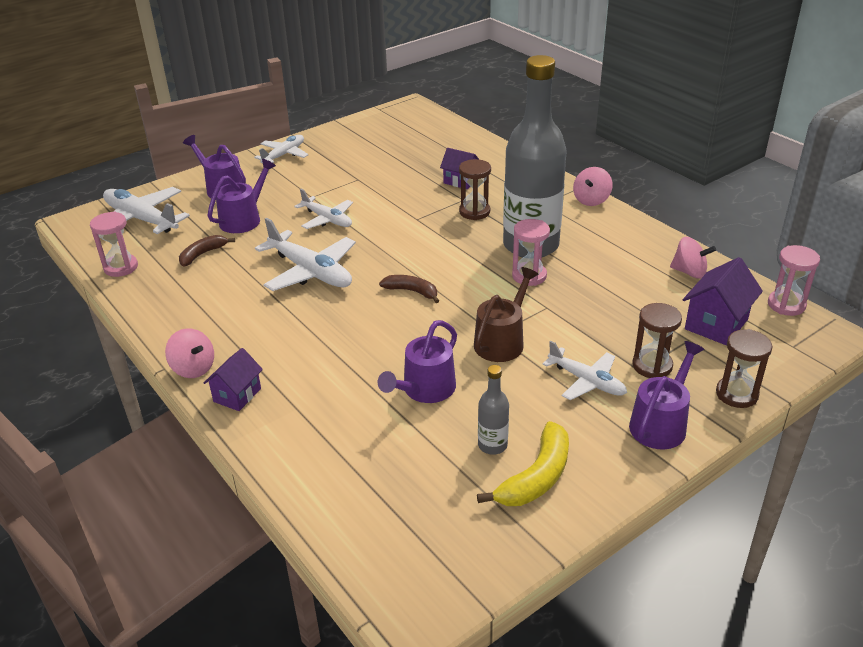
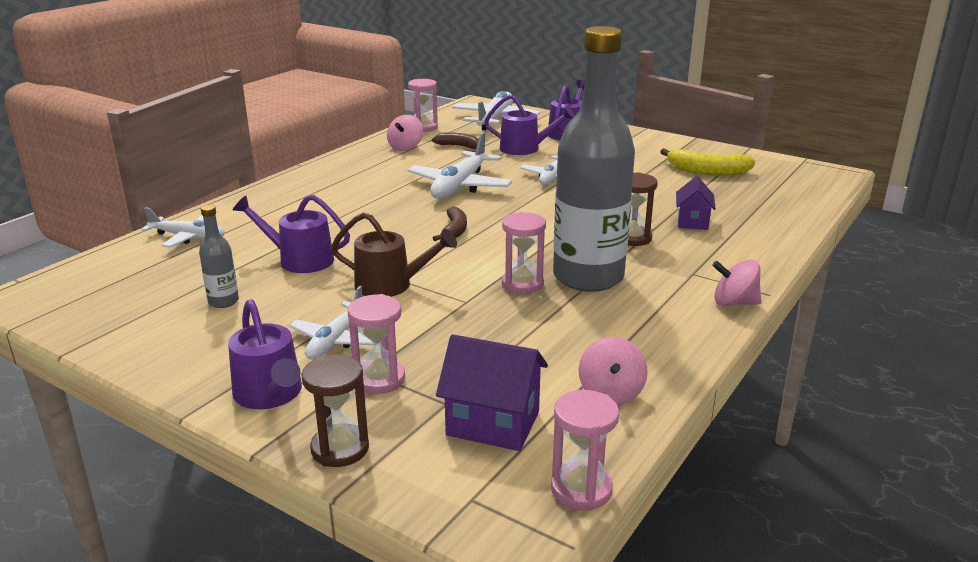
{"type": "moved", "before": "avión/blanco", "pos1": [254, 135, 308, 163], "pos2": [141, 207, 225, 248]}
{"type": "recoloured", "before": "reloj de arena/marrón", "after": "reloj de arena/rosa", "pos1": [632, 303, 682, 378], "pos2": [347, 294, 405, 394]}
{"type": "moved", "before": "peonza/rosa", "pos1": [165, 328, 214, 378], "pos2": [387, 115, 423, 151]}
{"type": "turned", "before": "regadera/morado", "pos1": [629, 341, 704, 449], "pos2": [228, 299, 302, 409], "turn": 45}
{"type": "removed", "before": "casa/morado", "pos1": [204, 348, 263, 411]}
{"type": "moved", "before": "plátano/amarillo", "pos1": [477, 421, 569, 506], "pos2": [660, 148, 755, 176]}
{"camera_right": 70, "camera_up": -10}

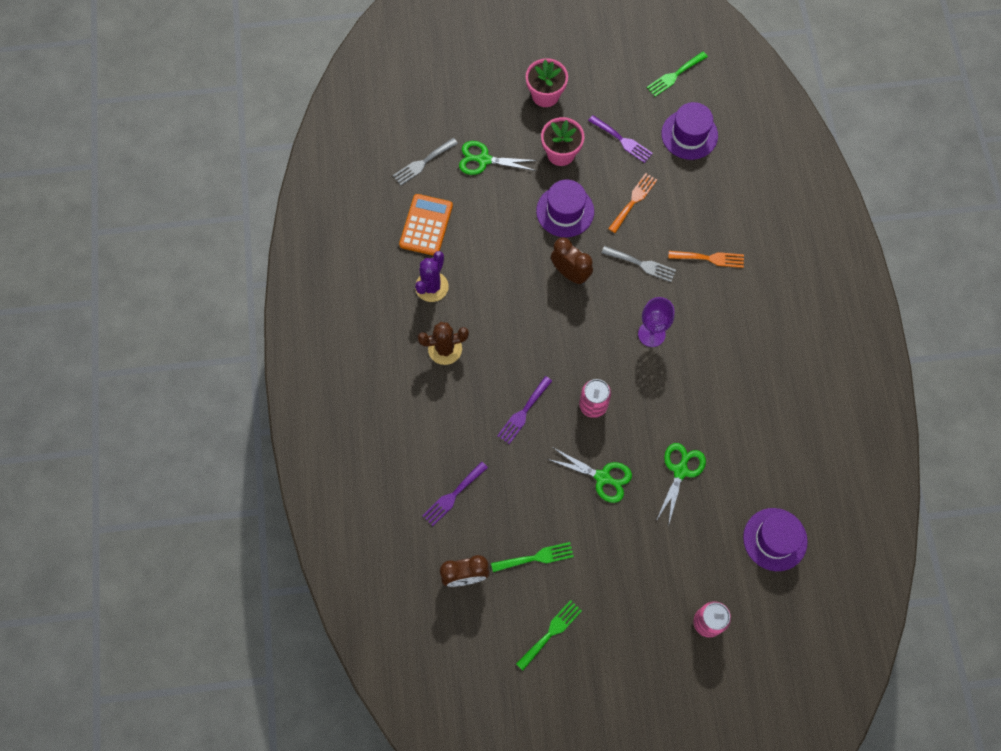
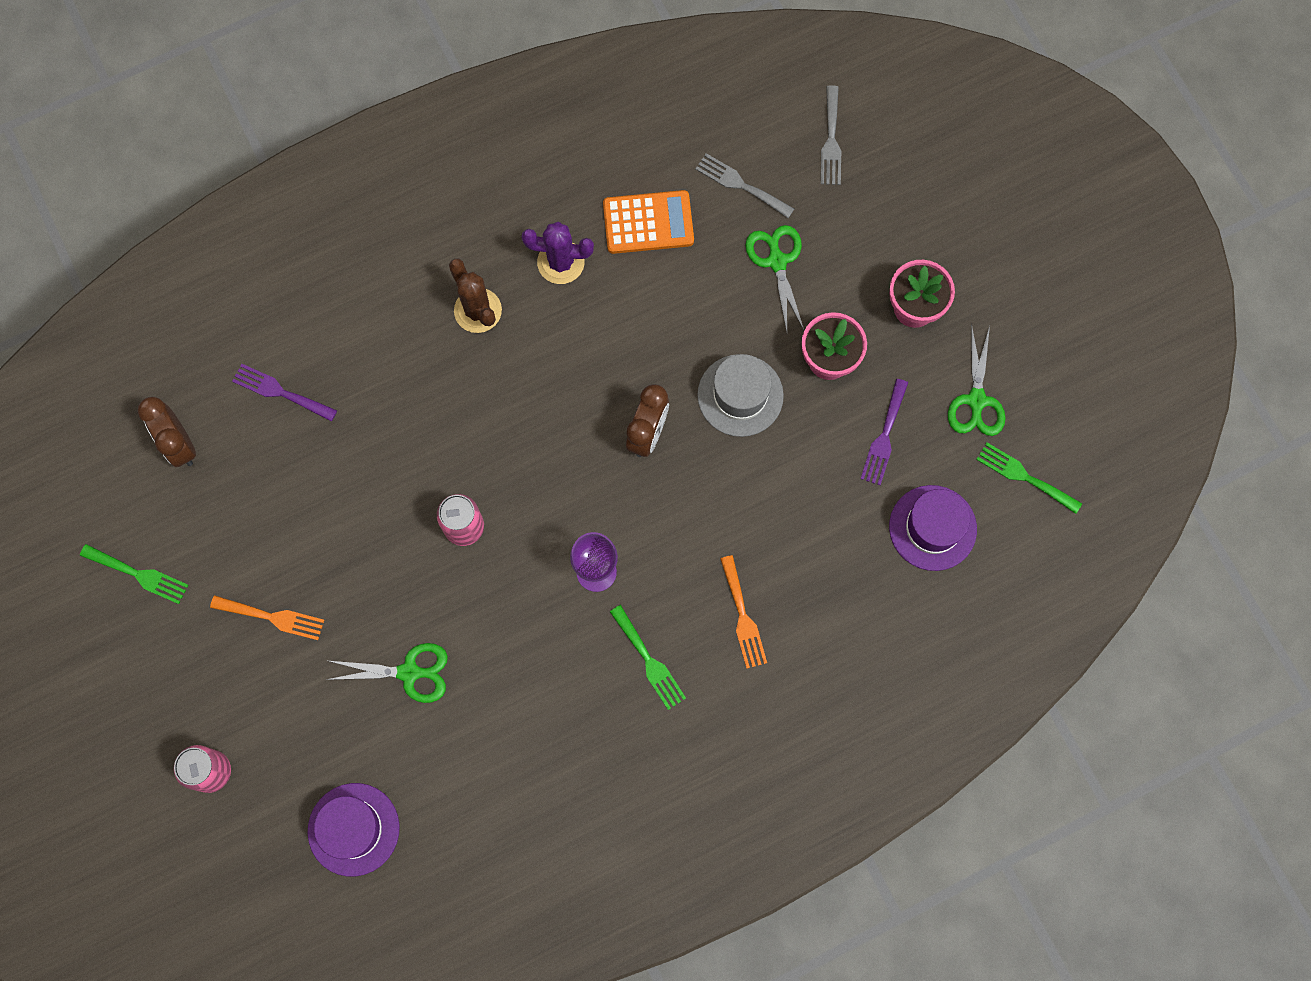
{"type": "moved", "before": "tenedor/naranja", "pos1": [608, 173, 657, 233], "pos2": [210, 595, 324, 640]}
{"type": "recoloured", "before": "sombrero/morado", "after": "sombrero/gris", "pos1": [536, 180, 594, 237], "pos2": [697, 354, 784, 437]}
{"type": "moved", "before": "tenedor/gris", "pos1": [602, 246, 676, 282], "pos2": [821, 85, 841, 185]}
{"type": "removed", "before": "tenedor/morado", "pos1": [497, 376, 552, 444]}
{"type": "moved", "before": "tijeras/verde", "pos1": [548, 448, 632, 503], "pos2": [948, 324, 1006, 436]}
{"type": "moved", "before": "tenedor/verde", "pos1": [491, 542, 574, 572], "pos2": [610, 605, 686, 710]}
{"camera_right": 70, "camera_up": 5}

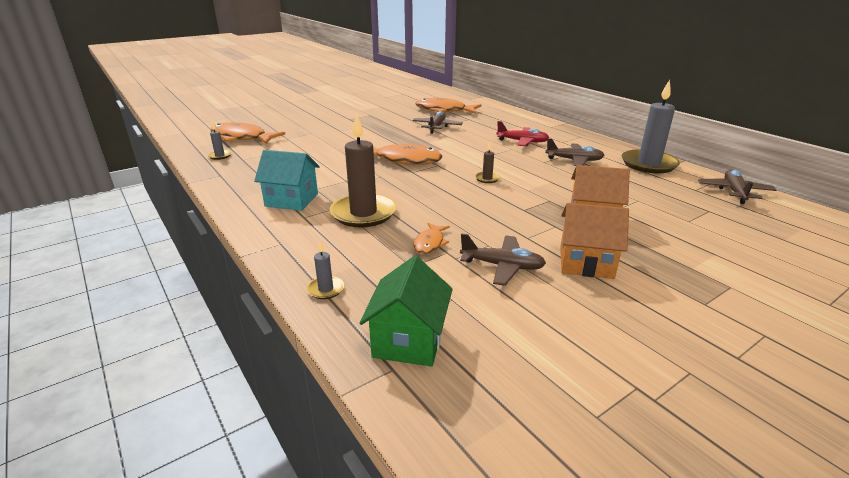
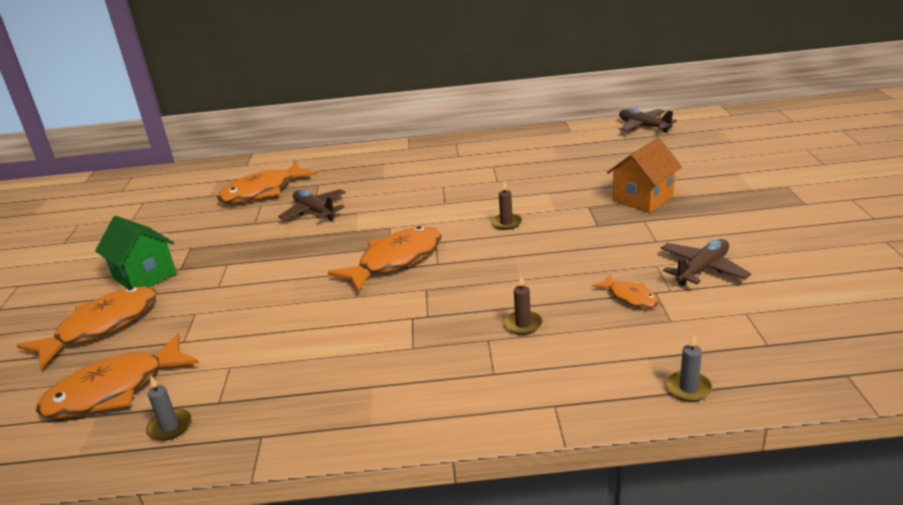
{"type": "removed", "before": "vela/gris", "pos1": [622, 80, 680, 173]}
{"type": "resized", "before": "vela/marrón", "pos1": [330, 113, 397, 227], "pos2": [504, 276, 543, 335], "scale": 0.44}
{"type": "removed", "before": "avión/rojo", "pos1": [496, 121, 549, 146]}
{"type": "removed", "before": "avión/marrón", "pos1": [545, 138, 605, 166]}
{"type": "removed", "before": "casa/turquesa", "pos1": [254, 150, 319, 211]}
{"type": "removed", "before": "casa/naranja", "pos1": [560, 203, 629, 279]}
{"type": "moved", "before": "casa/verde", "pos1": [360, 256, 453, 367], "pos2": [95, 216, 177, 289]}
{"type": "added", "after": "pez/naranja", "pos2": [17, 286, 157, 369]}
{"camera_right": -55, "camera_up": 0}

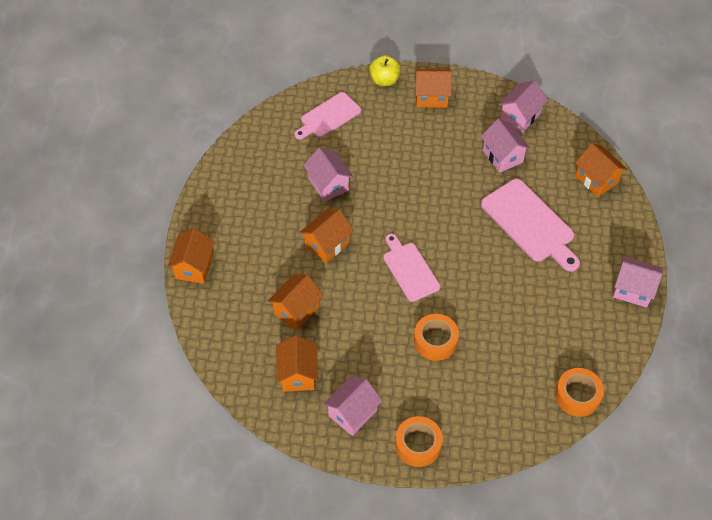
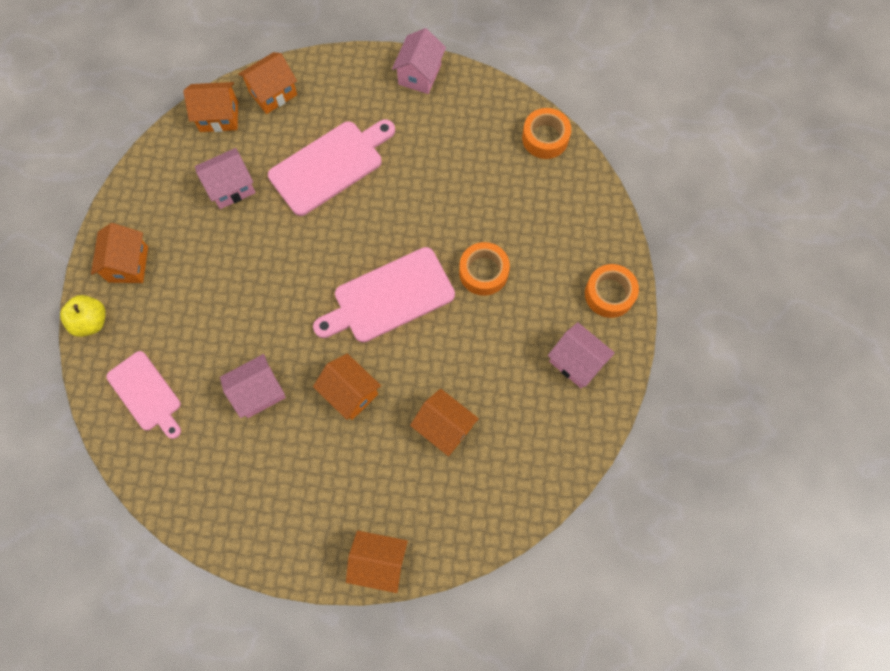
{"type": "removed", "before": "casa/rosa", "pos1": [499, 80, 548, 133]}
{"type": "resized", "before": "tabla de cortar/rosa", "pos1": [383, 234, 440, 302], "pos2": [313, 247, 455, 343], "scale": 1.51}
{"type": "moved", "before": "casa/naranja", "pos1": [276, 336, 318, 392], "pos2": [183, 82, 238, 132]}
{"camera_right": -90, "camera_up": 15}

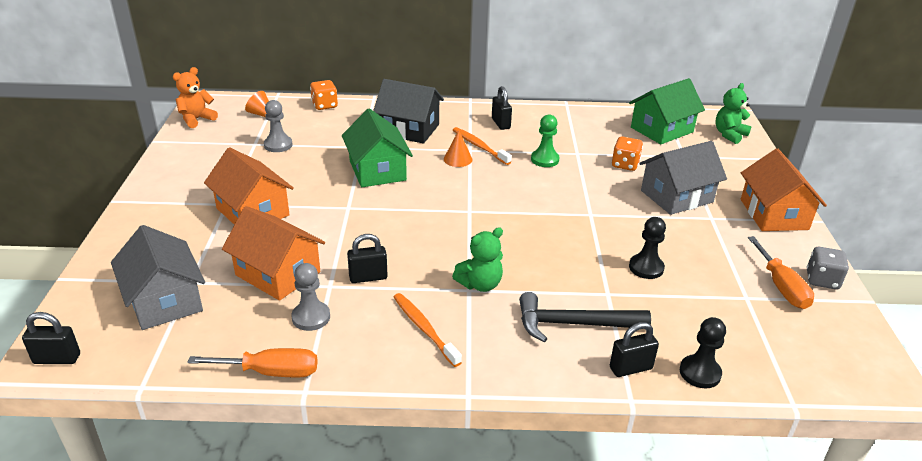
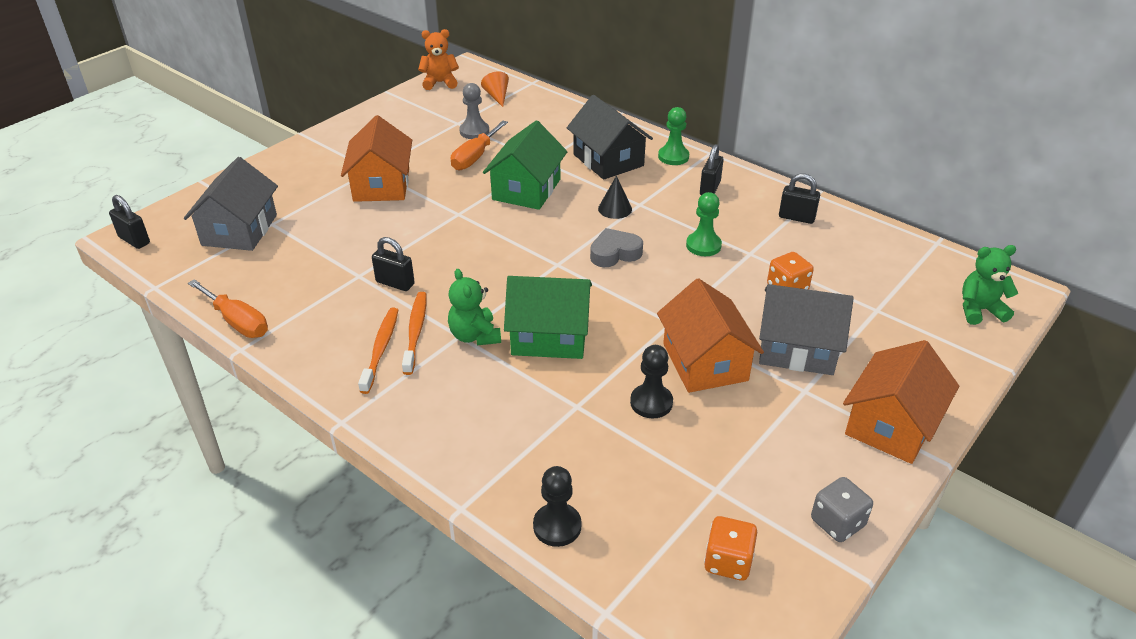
{"type": "moved", "before": "casa/verde", "pos1": [629, 78, 705, 144], "pos2": [504, 276, 592, 359]}
{"type": "moved", "before": "dado/naranja", "pos1": [310, 80, 338, 110], "pos2": [704, 516, 757, 581]}
{"type": "moved", "before": "cepillo de dientes/naranja", "pos1": [453, 127, 512, 165], "pos2": [402, 292, 426, 375]}
{"type": "recoloured", "before": "cono/naranja", "after": "cono/negro", "pos1": [444, 130, 473, 167], "pos2": [598, 176, 632, 219]}
{"type": "moved", "before": "casa/naranja", "pos1": [222, 206, 325, 301], "pos2": [657, 278, 764, 393]}
{"type": "turned", "before": "osito/verde", "pos1": [452, 227, 503, 292], "pos2": [448, 269, 501, 346], "turn": 60}
{"type": "moved", "before": "destornillador/naranja", "pos1": [748, 236, 814, 309], "pos2": [451, 120, 508, 170]}
{"type": "removed", "before": "peón/gris", "pos1": [291, 263, 330, 331]}
{"type": "removed", "before": "martillo/negro", "pos1": [519, 292, 651, 342]}
{"type": "moved", "before": "candado/negro", "pos1": [610, 322, 659, 377], "pos2": [779, 173, 820, 224]}
{"type": "added", "after": "peón/verde", "pos2": [658, 107, 689, 165]}
{"type": "added", "after": "corazón/gris", "pos2": [590, 228, 643, 267]}
{"camera_right": 40, "camera_up": 5}

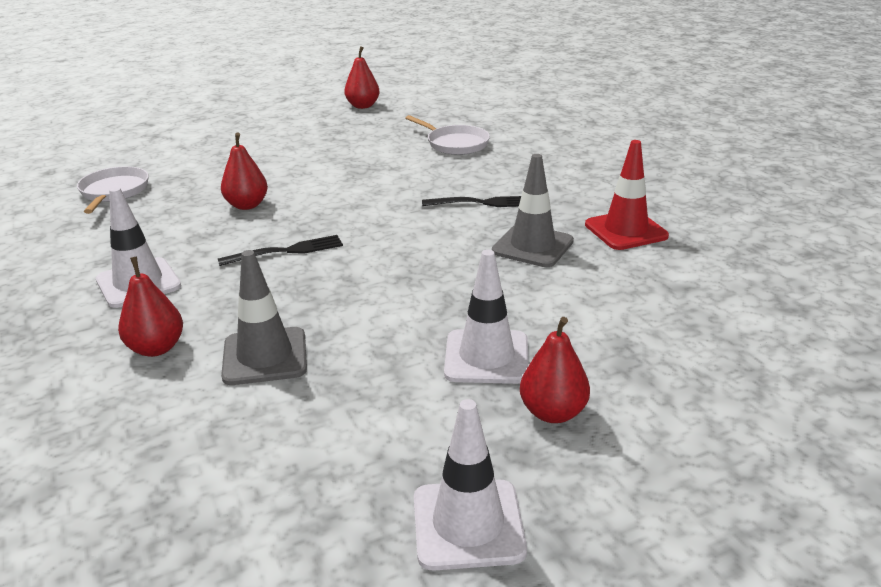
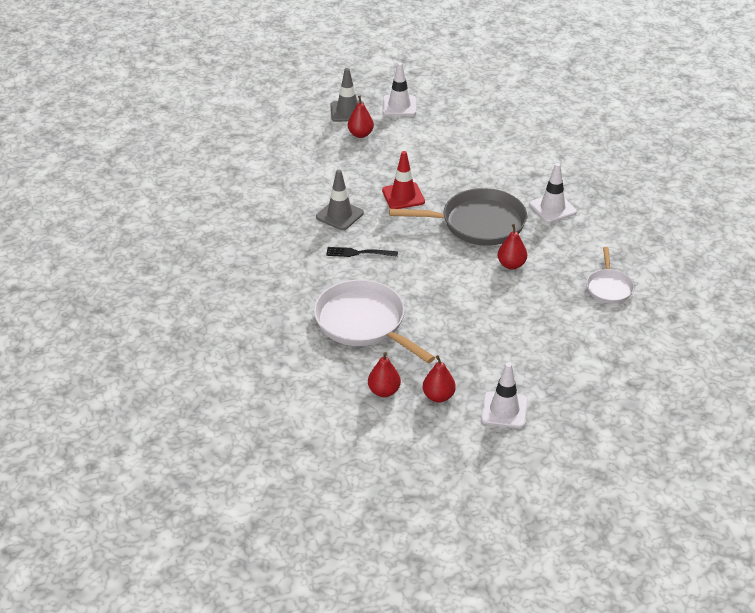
{"type": "resized", "before": "sartén/blanco", "pos1": [405, 115, 490, 155], "pos2": [314, 280, 435, 363], "scale": 1.85}
{"type": "moved", "before": "cono de tráfico/rojo", "pos1": [585, 140, 669, 250], "pos2": [382, 151, 425, 209]}
{"type": "replaced", "before": "tenedor/negro", "after": "sartén/gris", "pos1": [218, 235, 343, 266], "pos2": [389, 188, 527, 246]}
{"type": "moved", "before": "cono de tráfico/blanco", "pos1": [444, 249, 529, 384], "pos2": [481, 362, 528, 428]}
{"type": "moved", "before": "cono de tráfico/gris", "pos1": [221, 250, 307, 385], "pos2": [330, 68, 364, 122]}
{"type": "moved", "before": "pera/rojo", "pos1": [118, 257, 183, 357], "pos2": [368, 352, 401, 397]}
{"camera_right": -175, "camera_up": 10}

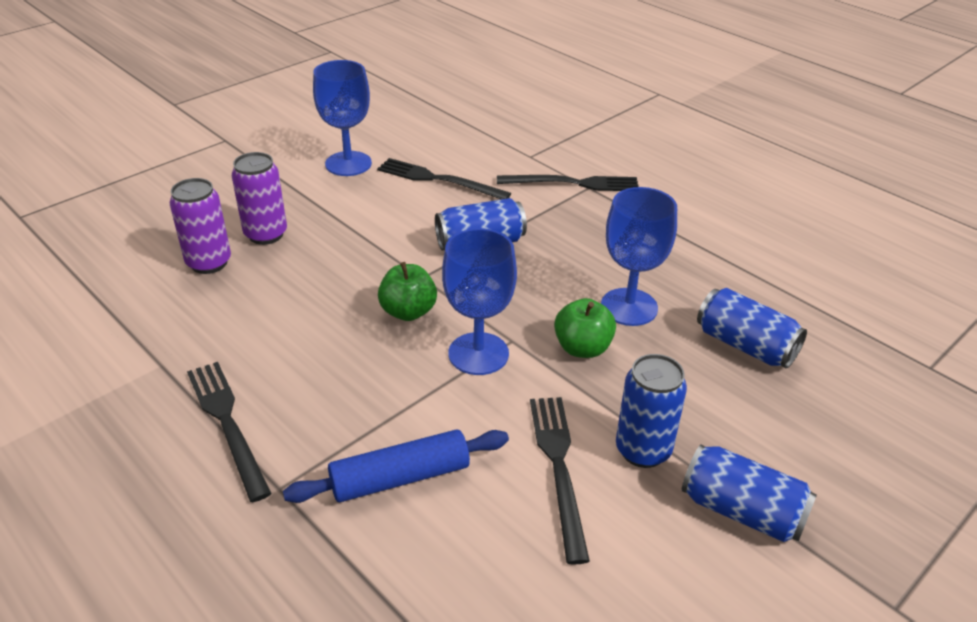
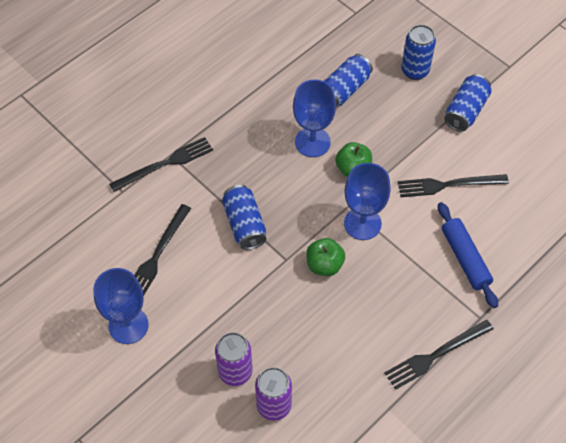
{"type": "turned", "before": "tenedor/negro", "pos1": [497, 175, 638, 191], "pos2": [109, 137, 213, 192], "turn": 60}
{"type": "moved", "before": "lata/azul", "pos1": [616, 354, 687, 468], "pos2": [401, 25, 436, 80]}
{"camera_right": -90, "camera_up": 20}

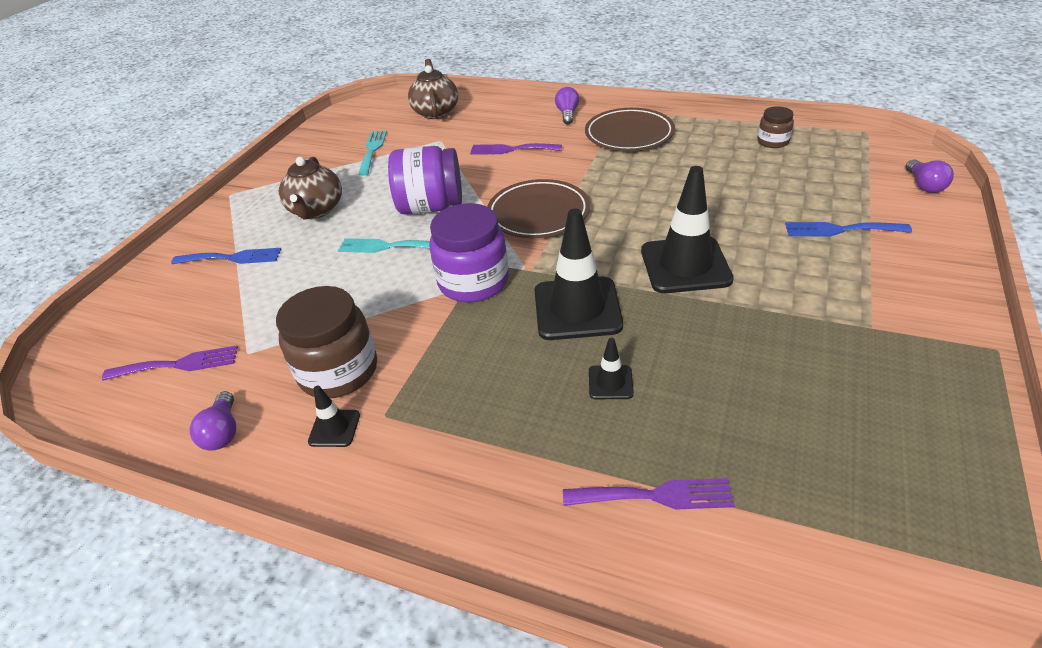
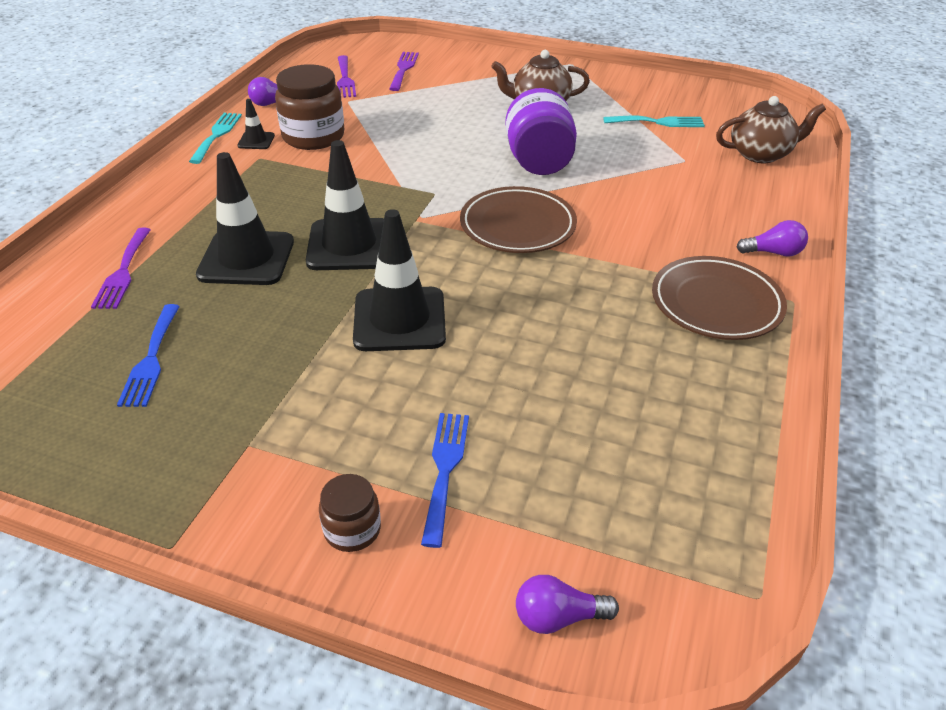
{"type": "moved", "before": "tarro/marrón", "pos1": [757, 106, 794, 148], "pos2": [319, 474, 381, 552]}
{"type": "moved", "before": "tenedor/morado", "pos1": [470, 143, 562, 155], "pos2": [389, 52, 419, 91]}
{"type": "removed", "before": "tarro/morado", "pos1": [429, 203, 509, 302]}
{"type": "moved", "before": "tenedor/turquesa", "pos1": [338, 238, 430, 253], "pos2": [189, 113, 242, 164]}
{"type": "moved", "before": "tenedor/azul", "pos1": [171, 248, 281, 264], "pos2": [117, 304, 180, 407]}
{"type": "resized", "before": "cono de tráfico/negro", "pos1": [589, 338, 634, 399], "pos2": [196, 152, 294, 285], "scale": 2.15}
{"camera_right": 85, "camera_up": 0}

